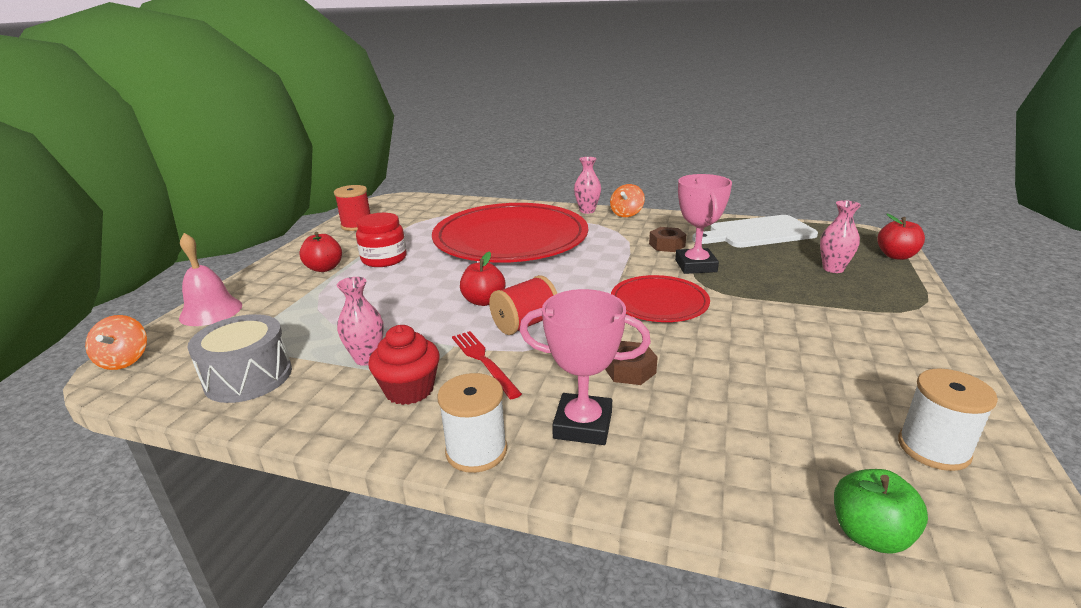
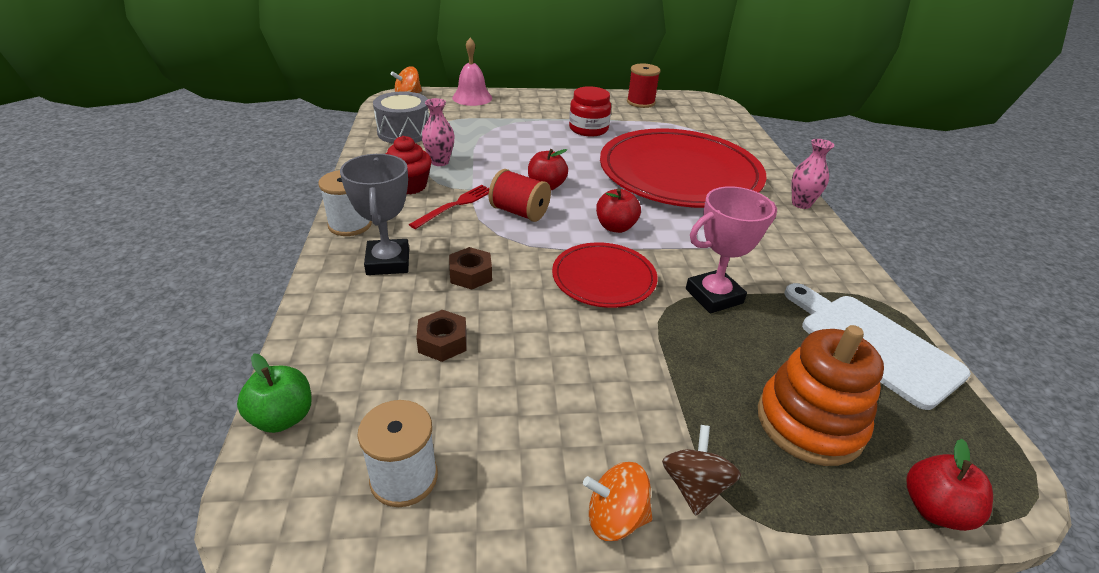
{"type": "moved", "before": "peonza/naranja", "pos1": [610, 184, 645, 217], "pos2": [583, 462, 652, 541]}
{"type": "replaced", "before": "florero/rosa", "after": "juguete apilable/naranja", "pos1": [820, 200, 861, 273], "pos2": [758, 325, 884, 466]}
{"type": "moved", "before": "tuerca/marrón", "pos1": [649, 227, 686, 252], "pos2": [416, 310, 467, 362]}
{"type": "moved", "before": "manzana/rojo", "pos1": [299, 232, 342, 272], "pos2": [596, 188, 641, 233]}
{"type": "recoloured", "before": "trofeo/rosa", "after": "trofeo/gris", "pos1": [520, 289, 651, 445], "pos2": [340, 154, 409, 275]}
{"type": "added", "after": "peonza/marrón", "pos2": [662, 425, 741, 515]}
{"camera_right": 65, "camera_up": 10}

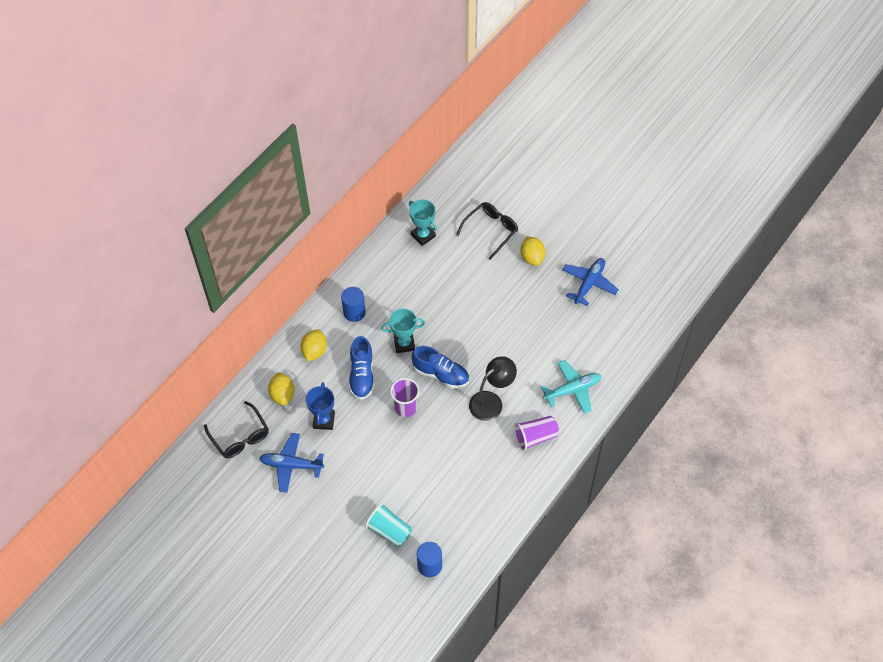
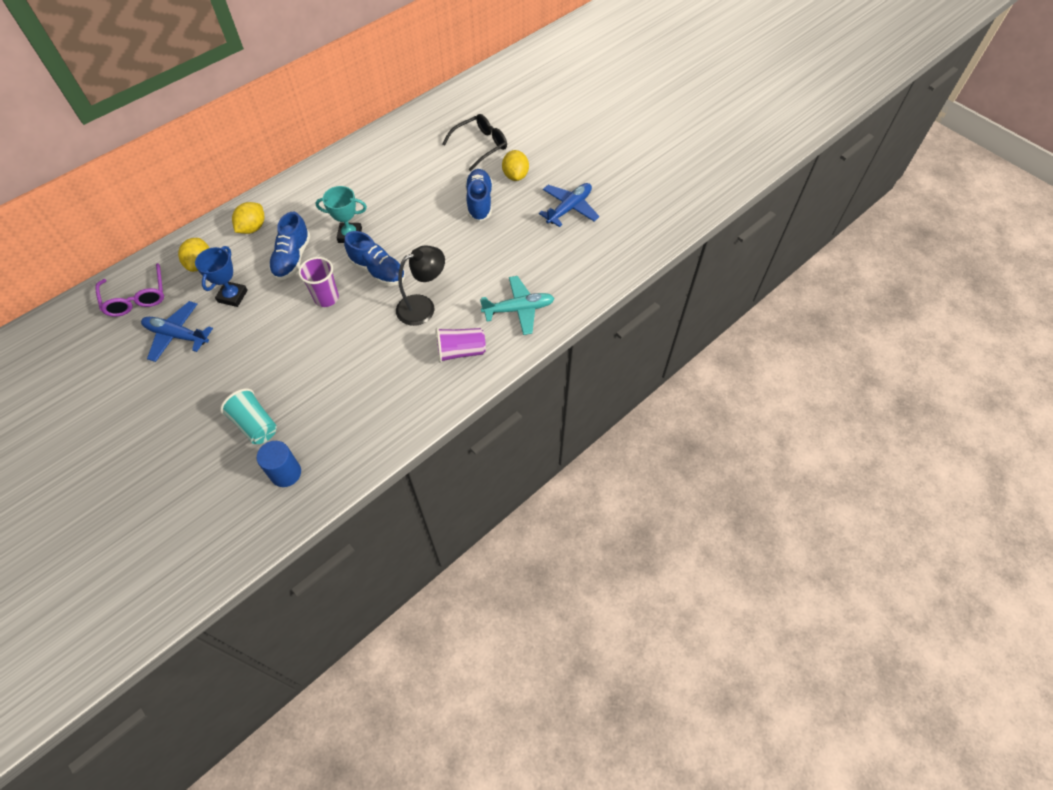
{"type": "removed", "before": "trofeo/turquesa", "pos1": [409, 199, 437, 246]}
{"type": "removed", "before": "cilindro/azul", "pos1": [341, 287, 366, 322]}
{"type": "recoloured", "before": "gafas/negro", "after": "gafas/morado", "pos1": [204, 401, 269, 458], "pos2": [95, 263, 164, 317]}
{"type": "added", "after": "zapato/azul", "pos2": [465, 169, 493, 221]}
{"camera_right": 10, "camera_up": 0}

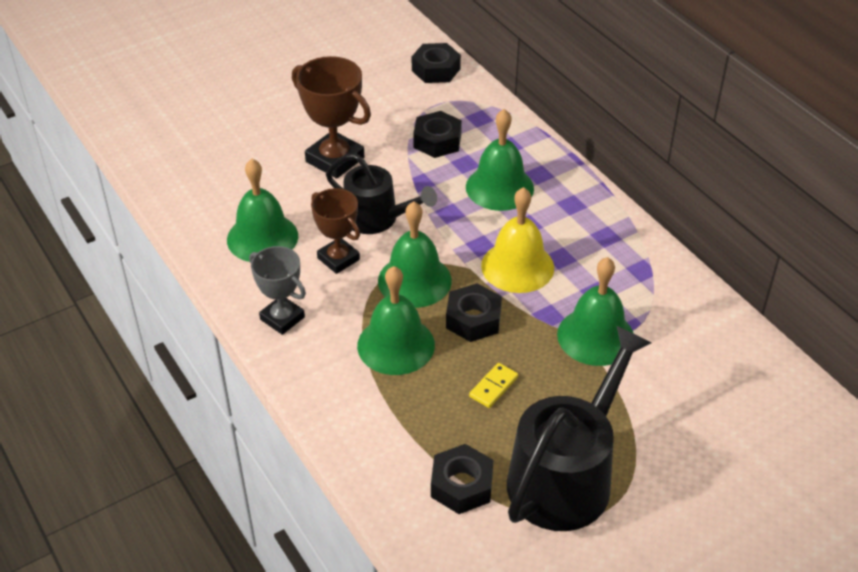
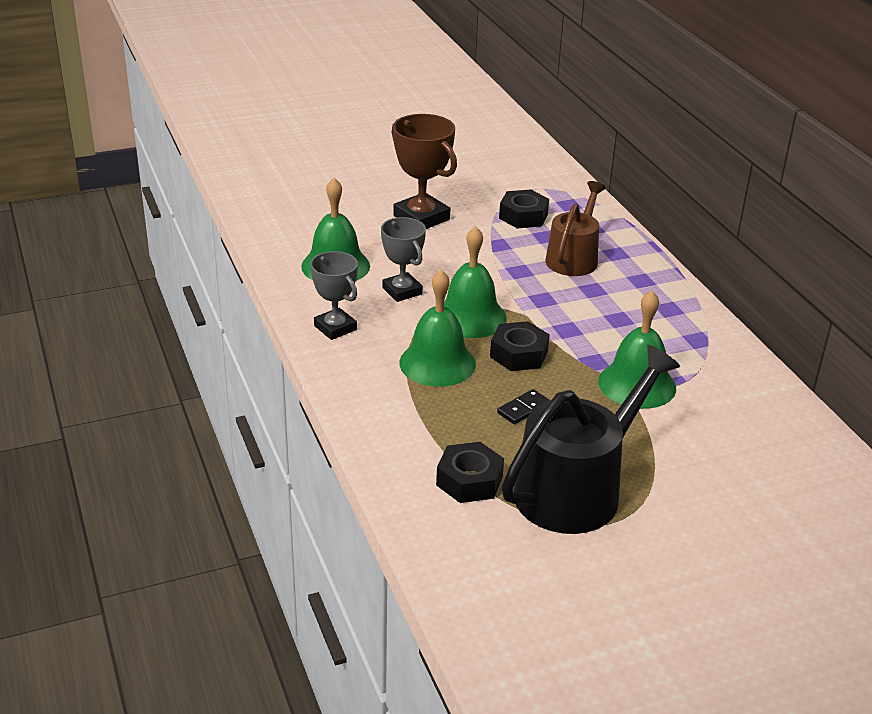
{"type": "removed", "before": "tuerca/negro", "pos1": [412, 43, 461, 83]}
{"type": "replaced", "before": "campana/verde", "after": "regadera/marrón", "pos1": [466, 109, 534, 211], "pos2": [546, 181, 606, 276]}
{"type": "removed", "before": "regadera/negro", "pos1": [326, 153, 437, 234]}
{"type": "removed", "before": "campana/amarillo", "pos1": [481, 187, 554, 293]}
{"type": "recoloured", "before": "trofeo/marrón", "after": "trofeo/gris", "pos1": [311, 188, 360, 274], "pos2": [381, 217, 426, 302]}
{"type": "recoloured", "before": "ficha de dominó/amarillo", "after": "ficha de dominó/negro", "pos1": [469, 363, 518, 408], "pos2": [497, 389, 549, 425]}
{"camera_right": 10, "camera_up": -10}

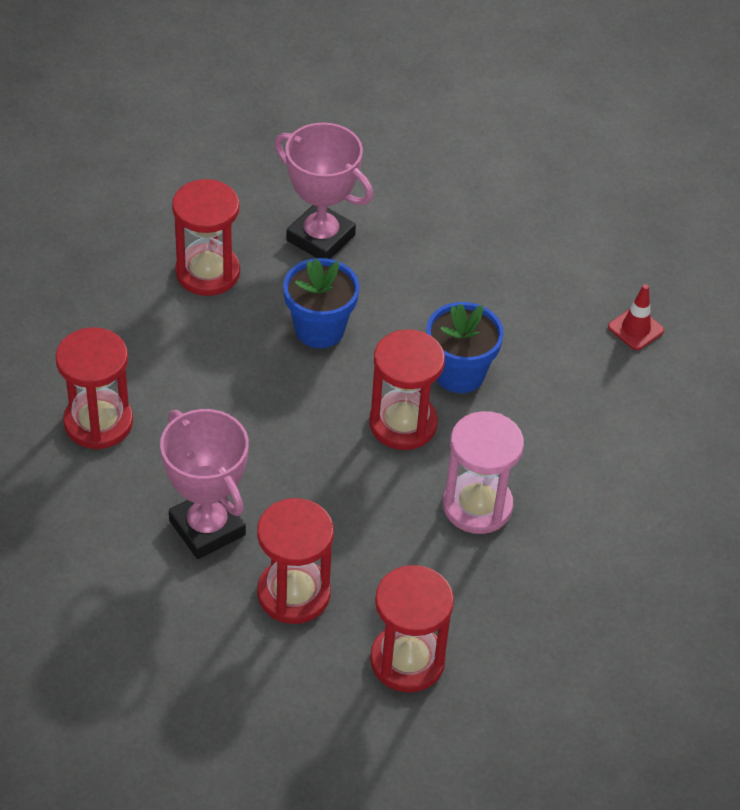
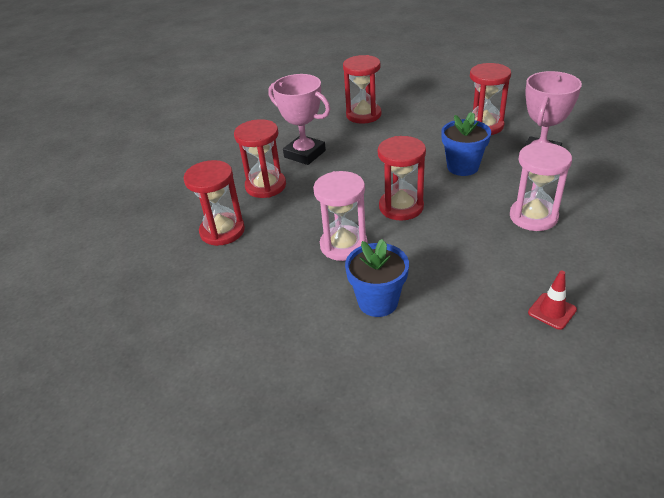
{"type": "moved", "before": "maceta/azul", "pos1": [426, 302, 504, 393], "pos2": [345, 239, 409, 317]}
{"type": "turned", "before": "trofeo/rosa", "pos1": [160, 409, 249, 559], "pos2": [268, 74, 330, 165], "turn": 75}
{"type": "added", "after": "reloj de arena/rosa", "pos2": [510, 142, 572, 231]}
{"camera_right": 90, "camera_up": -10}

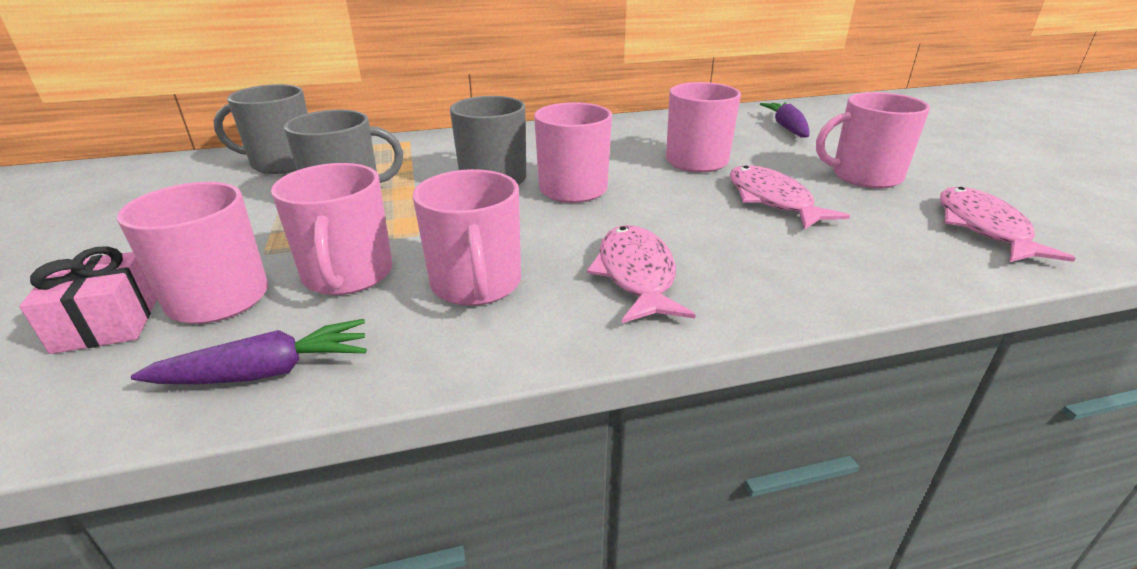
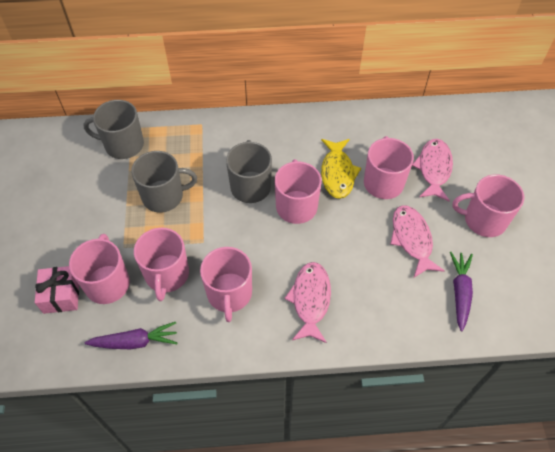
{"type": "moved", "before": "zanahoria/morado", "pos1": [760, 102, 810, 138], "pos2": [450, 252, 473, 331]}
{"type": "moved", "before": "pez/rosa", "pos1": [940, 187, 1076, 262], "pos2": [412, 139, 453, 201]}
{"type": "added", "after": "pez/amarillo", "pos2": [321, 139, 361, 199]}
{"camera_right": 10, "camera_up": 25}

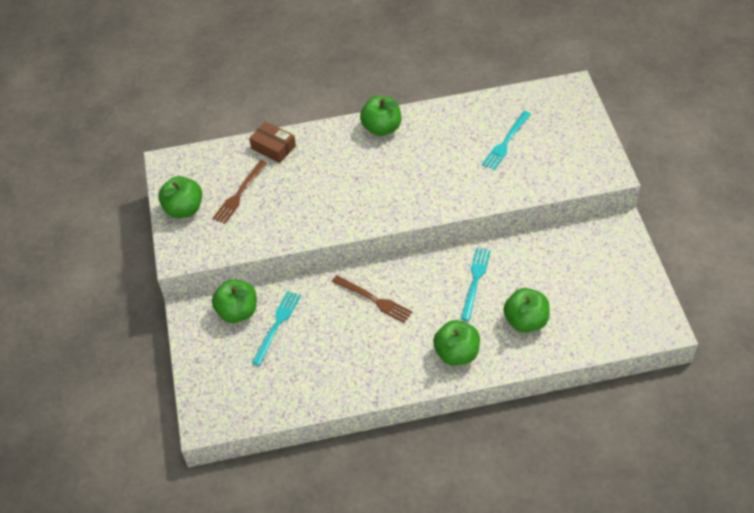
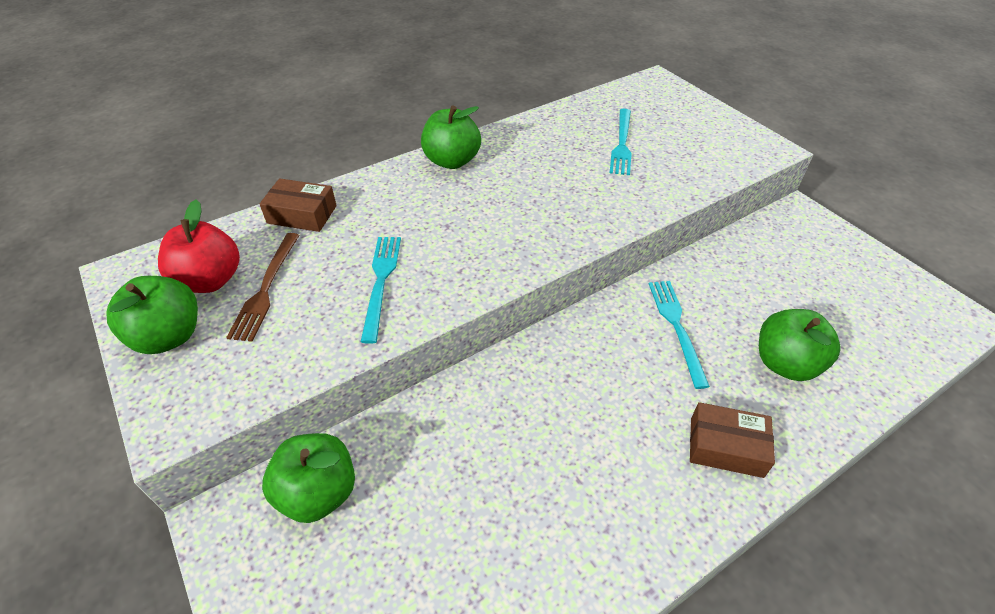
{"type": "removed", "before": "tenedor/marrón", "pos1": [332, 275, 412, 323]}
{"type": "moved", "before": "tenedor/turquesa", "pos1": [252, 291, 301, 366], "pos2": [361, 237, 401, 344]}
{"type": "replaced", "before": "manzana/verde", "after": "caja/marrón", "pos1": [433, 320, 480, 366], "pos2": [690, 402, 775, 478]}
{"type": "added", "after": "manzana/rojo", "pos2": [158, 200, 240, 293]}
{"camera_right": -25, "camera_up": -5}

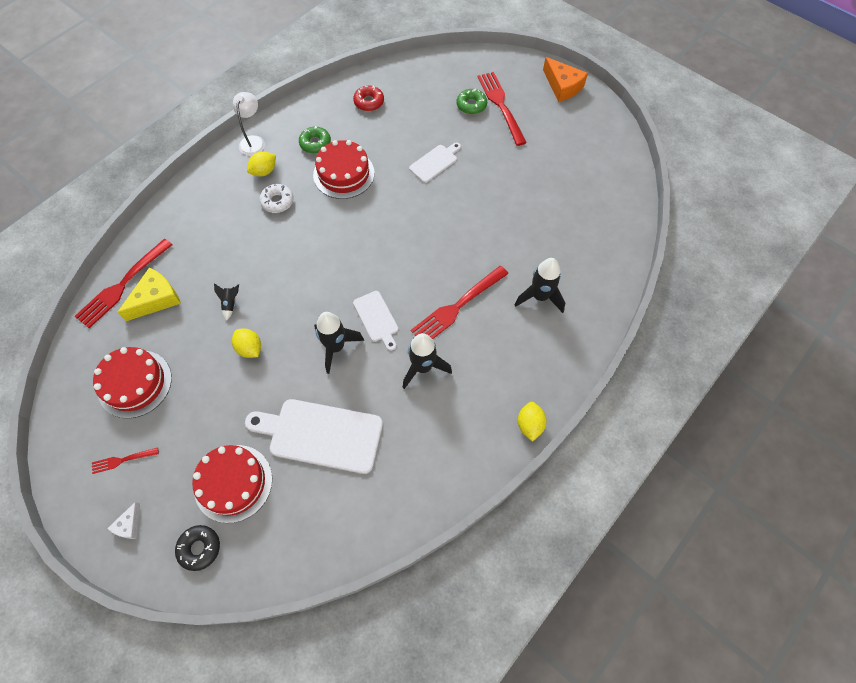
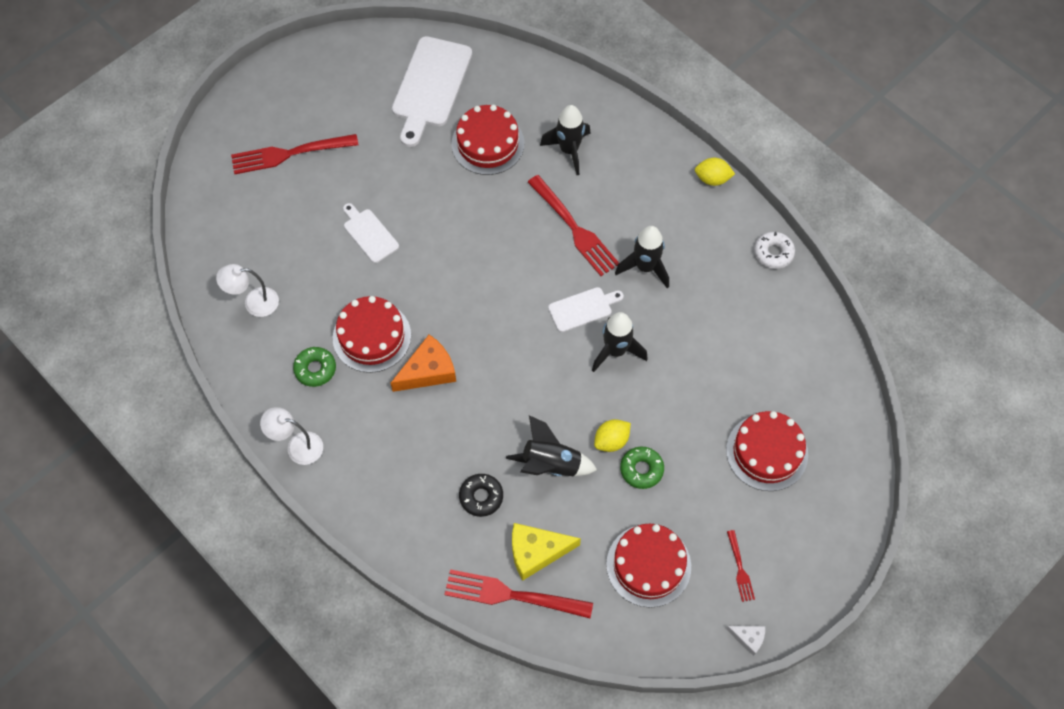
{"type": "moved", "before": "queso/naranja", "pos1": [543, 57, 588, 102], "pos2": [391, 335, 456, 392]}
{"type": "replaced", "before": "rosquilla/rojo", "after": "lámpara/blanco", "pos1": [353, 86, 384, 111], "pos2": [216, 264, 279, 317]}
{"type": "moved", "before": "rosquilla/verde", "pos1": [456, 89, 487, 114], "pos2": [620, 447, 664, 489]}
{"type": "removed", "before": "limón/amarillo", "pos1": [247, 151, 276, 177]}
{"type": "moved", "before": "rosquilla/blanco", "pos1": [259, 184, 294, 213], "pos2": [754, 232, 795, 269]}
{"type": "turned", "before": "tenedor/rojo", "pos1": [74, 238, 173, 328], "pos2": [444, 569, 593, 618], "turn": 150}
{"type": "turned", "before": "queso/amarillo", "pos1": [117, 268, 181, 321], "pos2": [512, 523, 581, 581], "turn": -60}
{"type": "resized", "before": "cohete/negro", "pos1": [214, 283, 239, 321], "pos2": [506, 415, 597, 476], "scale": 1.99}
{"type": "moved", "before": "tabla de cortar/blanco", "pos1": [245, 399, 383, 474], "pos2": [392, 36, 472, 147]}
{"type": "moved", "before": "queso/blanco", "pos1": [107, 502, 140, 539], "pos2": [726, 626, 765, 656]}
{"type": "moved", "before": "rosquilla/negro", "pos1": [175, 525, 220, 571], "pos2": [459, 474, 503, 517]}
{"type": "added", "after": "tarta/rojo", "pos2": [451, 105, 525, 175]}
{"camera_right": -85, "camera_up": 0}

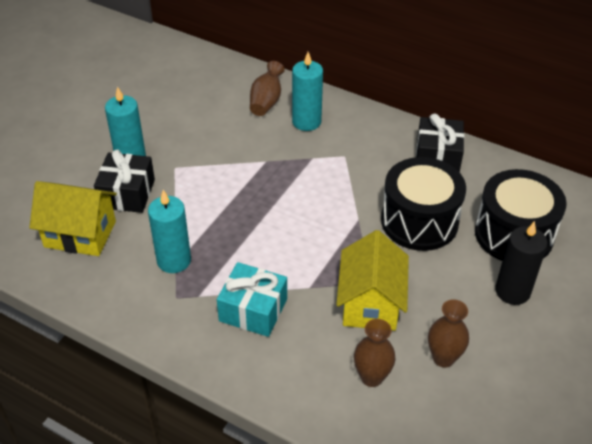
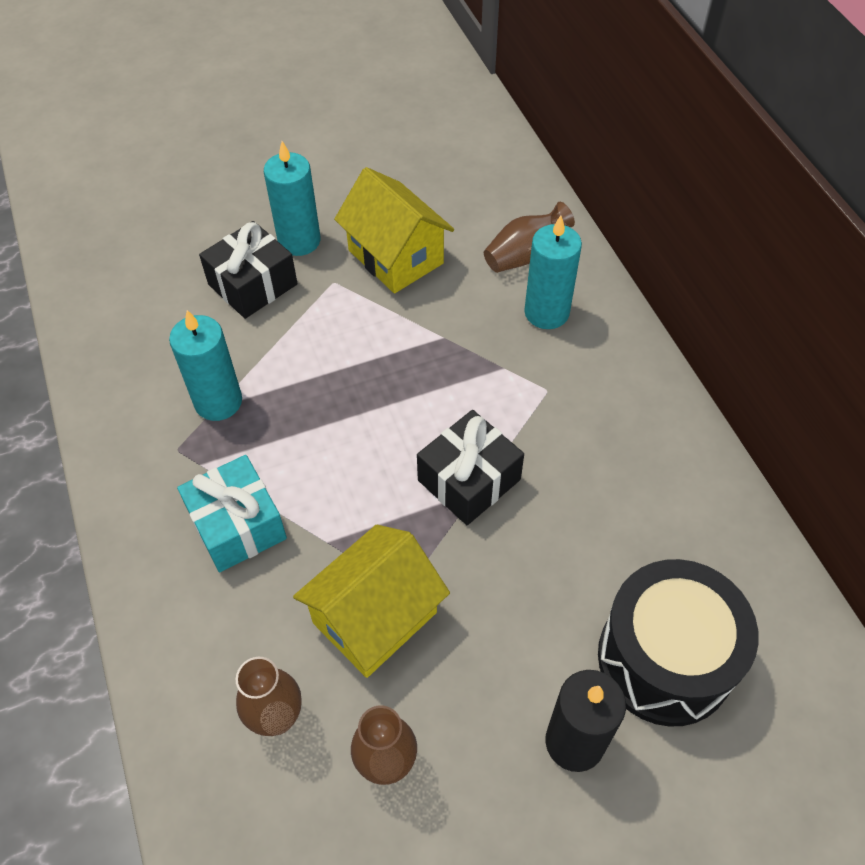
{"type": "moved", "before": "regalo/negro", "pos1": [416, 114, 464, 172], "pos2": [417, 410, 524, 525]}
{"type": "removed", "before": "tambor/negro", "pos1": [381, 157, 466, 251]}
{"type": "moved", "before": "casa/amarillo", "pos1": [29, 181, 117, 256], "pos2": [334, 167, 454, 293]}
{"camera_right": 40, "camera_up": 10}

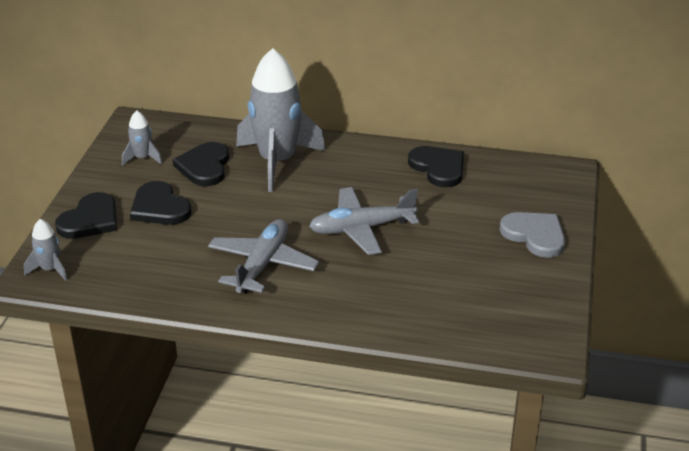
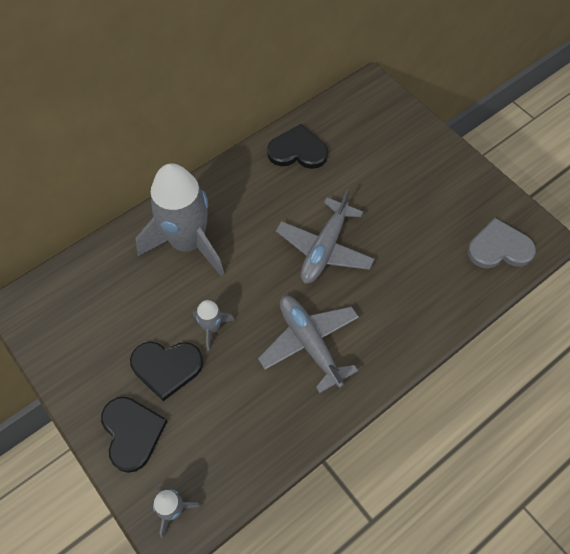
{"type": "moved", "before": "cohete/gris", "pos1": [122, 110, 162, 166], "pos2": [193, 300, 235, 351]}
{"type": "removed", "before": "corazón/negro", "pos1": [173, 142, 229, 186]}
{"type": "moved", "before": "corazón/gris", "pos1": [499, 212, 565, 258], "pos2": [468, 218, 536, 269]}
{"camera_right": -50, "camera_up": 25}

